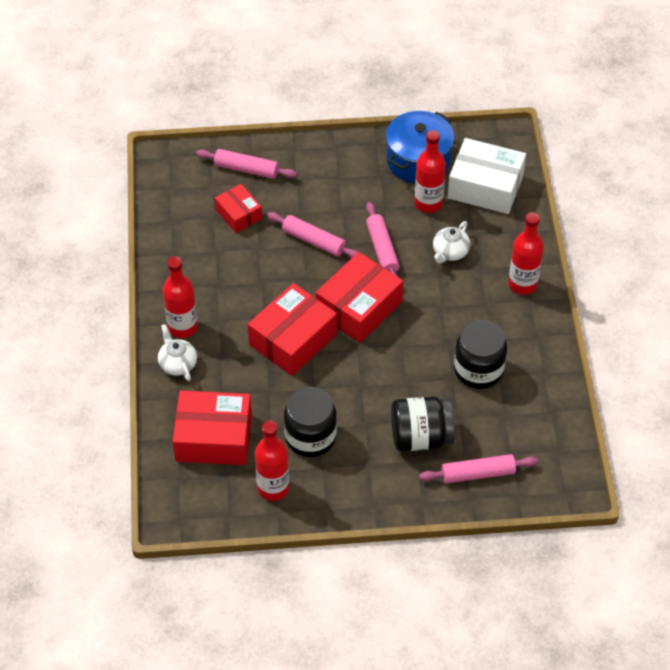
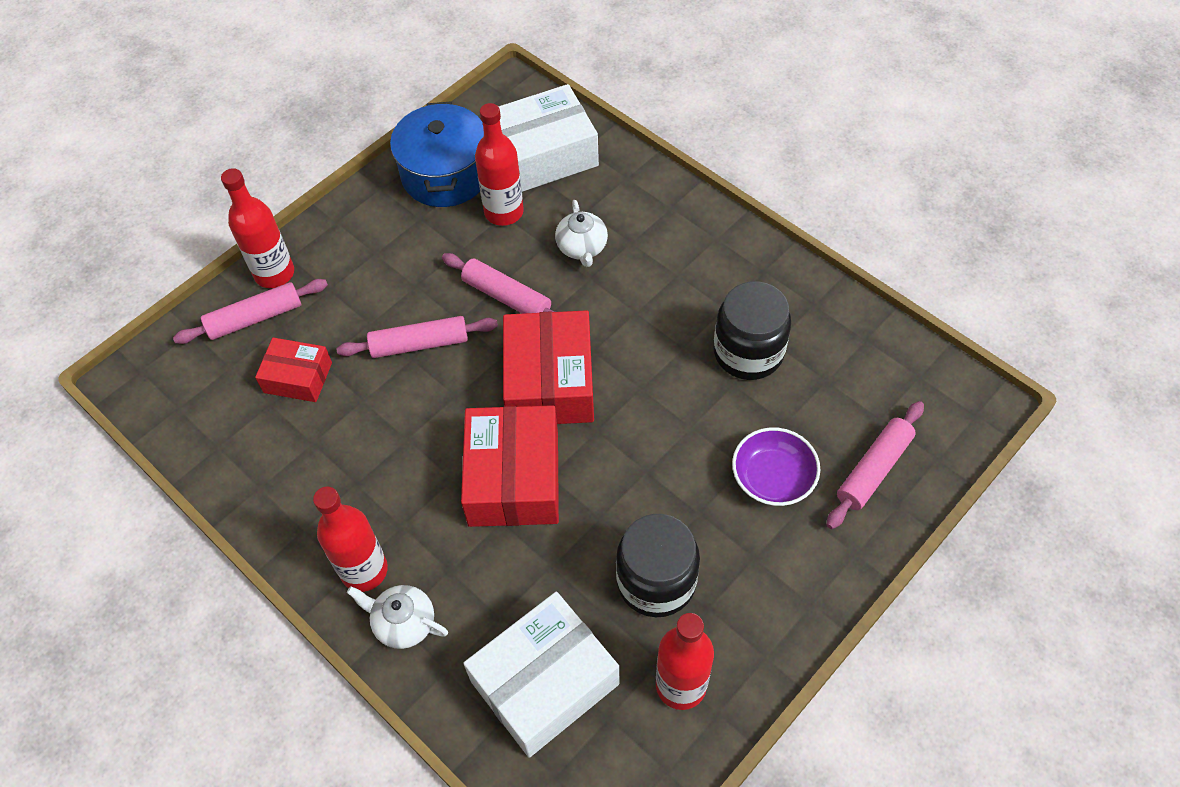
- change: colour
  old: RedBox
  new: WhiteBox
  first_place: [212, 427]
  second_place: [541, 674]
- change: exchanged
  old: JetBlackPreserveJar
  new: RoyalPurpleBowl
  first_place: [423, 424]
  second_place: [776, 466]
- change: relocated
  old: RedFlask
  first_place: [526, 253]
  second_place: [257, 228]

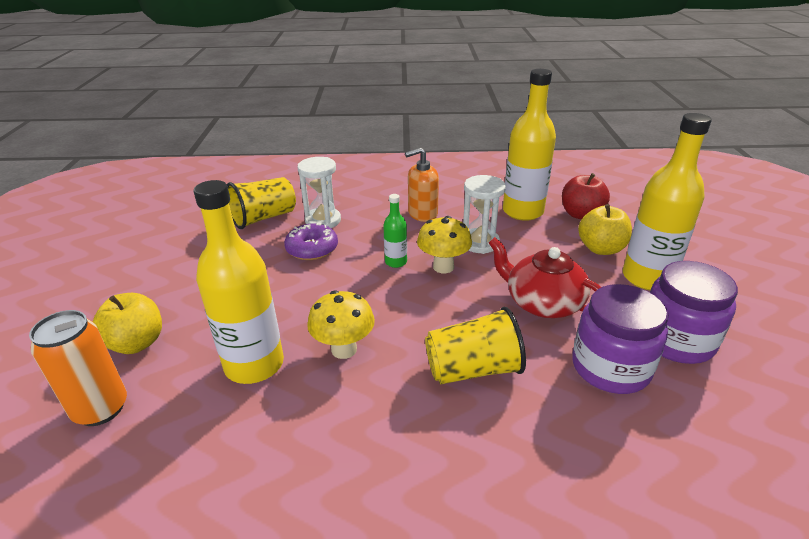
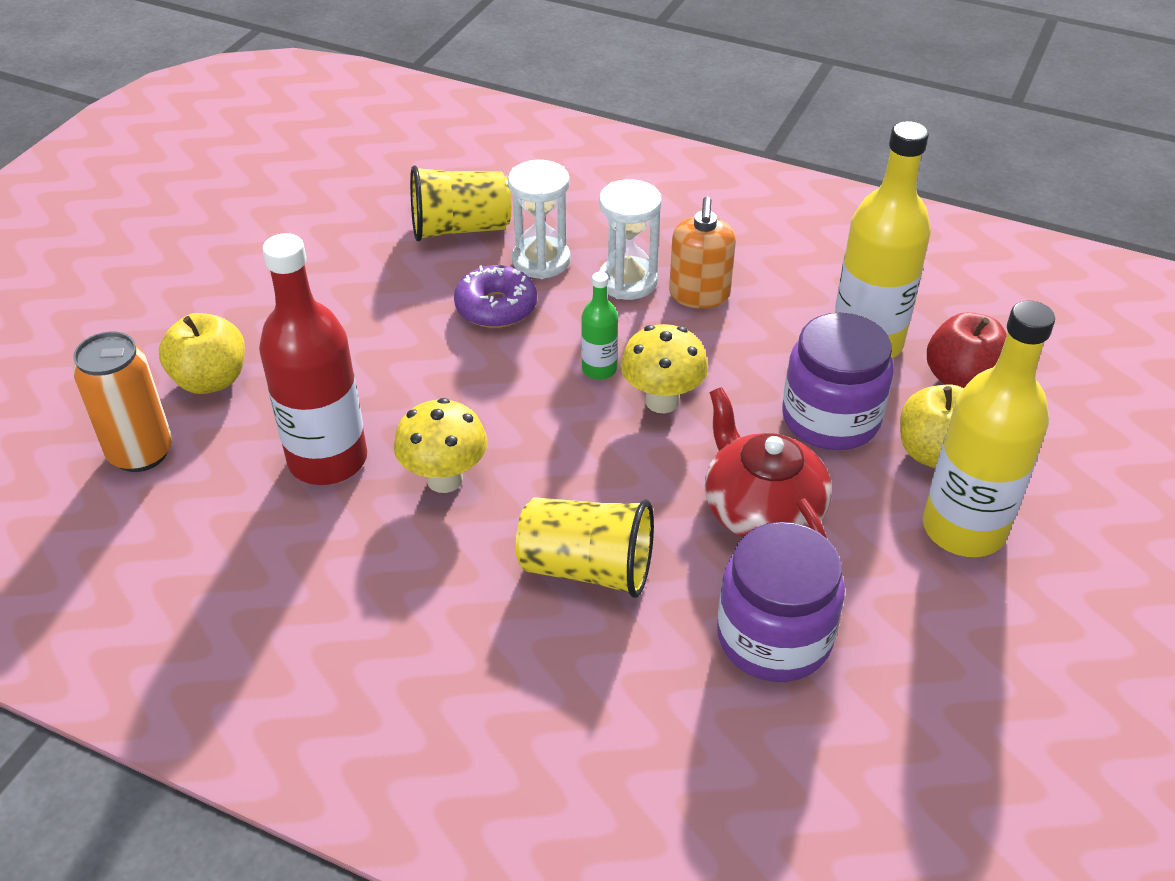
- change: colour
  old: YellowFlask
  new: RedFlask
  first_place: [239, 282]
  second_place: [313, 359]
- change: spun
  old: BrightOrangeSoapDispenser
  first_place: [422, 185]
  second_place: [702, 252]
  degrees: -90
- change: relocated
  old: WhiteHourglass
  first_place: [484, 214]
  second_place: [630, 239]
- change: relocated
  old: RoyalPurplePreserveJar
  first_place: [694, 312]
  second_place: [838, 381]

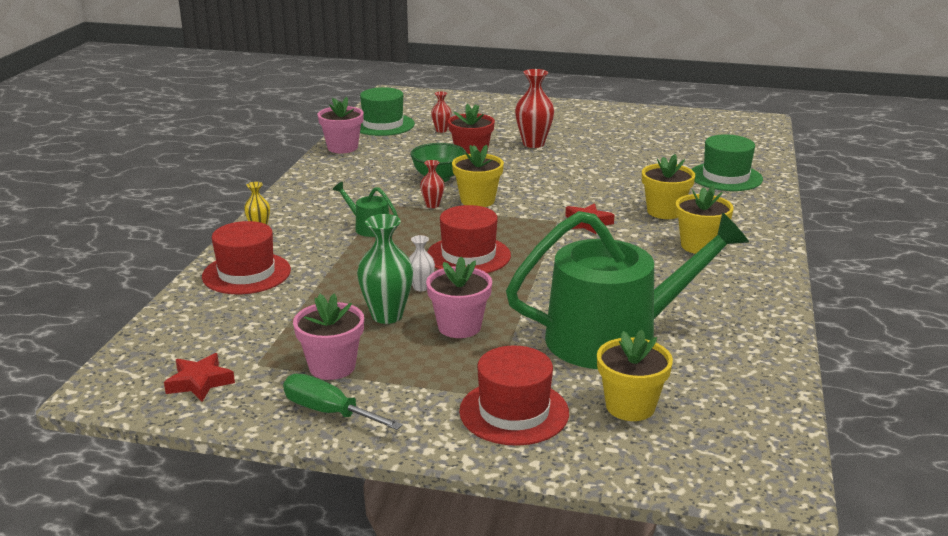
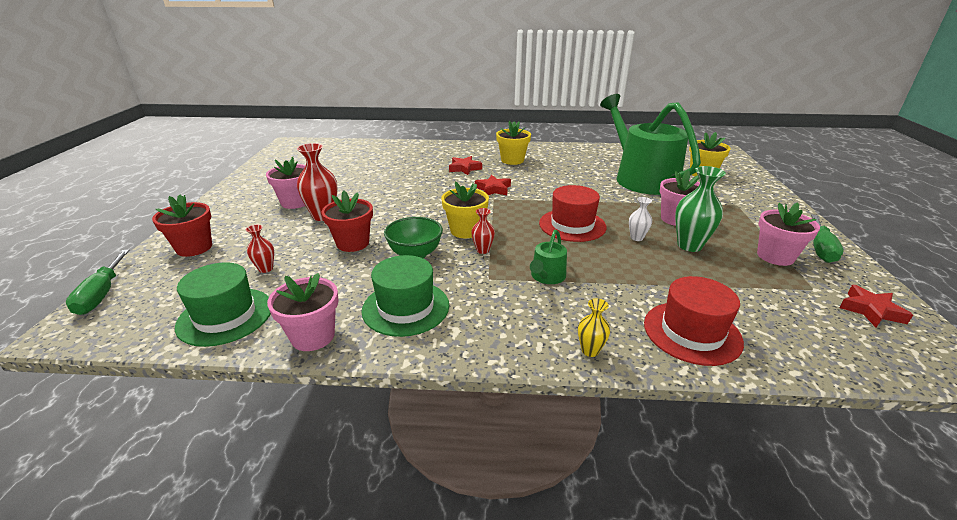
- change: missing
  old: RedTopHat
  first_place: [514, 395]
- change: exchanged
  old: YellowPlantPot
  new: RedStar
  first_place: [668, 186]
  second_place: [465, 165]
- change: relocated
  old: LeafGreenTopHat
  first_place: [727, 162]
  second_place: [405, 296]
- change: appeared
  new: LeafGreenHandScrewdriver
  second_place: [97, 282]
- change: appeared
  new: RedPlantPot
  second_place: [182, 226]
- change: appeared
  new: RosyPlantPot
  second_place: [286, 183]

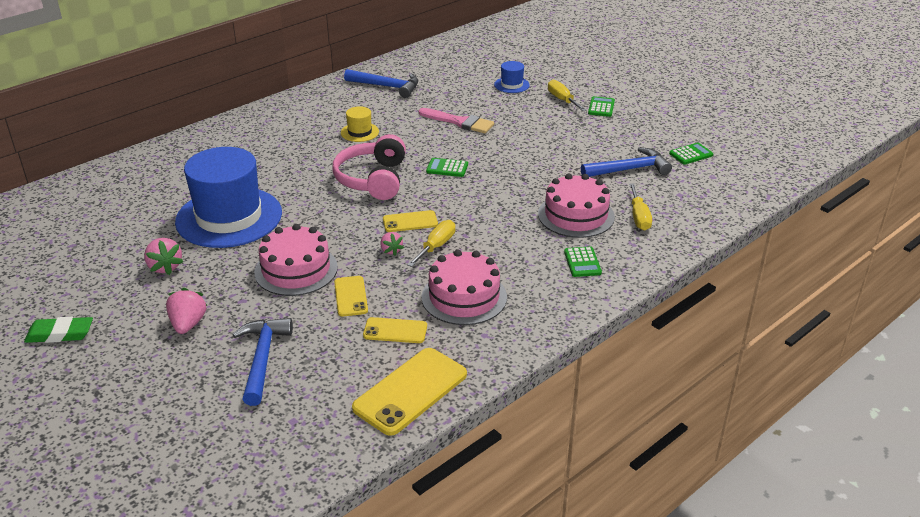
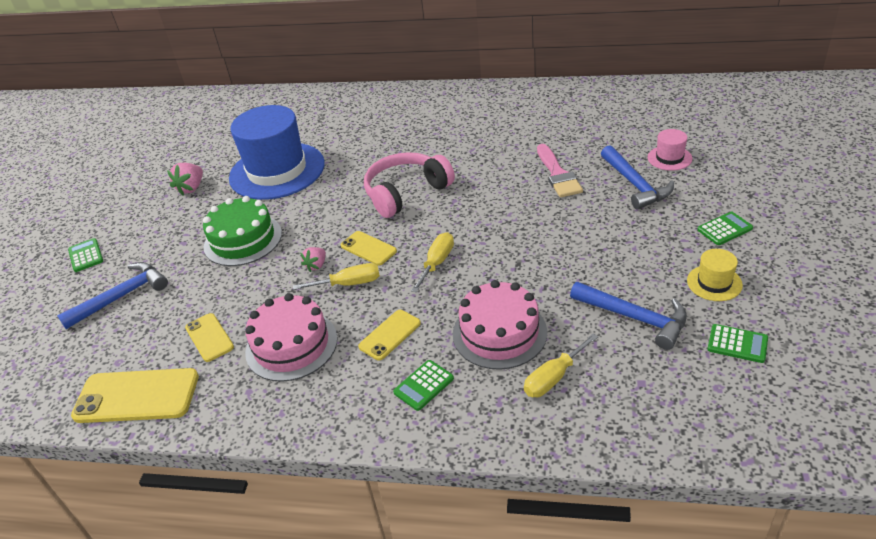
- change: missing
  old: LeafGreenEraser
  first_place: [58, 330]
- change: missing
  old: RosyBerry
  first_place: [186, 311]
- change: colour
  old: RosyCake
  new: LeafGreenCake
  first_place: [296, 260]
  second_place: [242, 231]
- change: relocated
  old: YellowMobilePhone
  first_place: [351, 296]
  second_place: [389, 335]
- change: relocated
  old: YellowTopHat
  first_place: [360, 124]
  second_place: [715, 275]
- change: relocated
  old: RoyalBlueClawHammer
  first_place: [381, 83]
  second_place: [637, 177]
- change: relocated
  old: LeafGreenCalculator
  first_place: [447, 167]
  second_place: [85, 255]
- change: colour
  old: RoyalBlueTopHat
  new: RosyTopHat
  first_place: [512, 77]
  second_place: [670, 150]
- change: relocated
  old: YellowHandScrewdriver
  first_place: [567, 95]
  second_place: [432, 262]

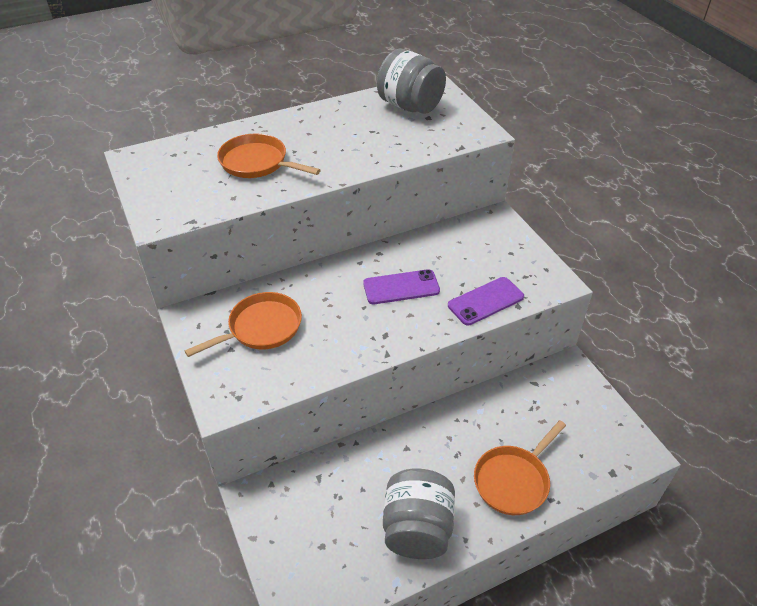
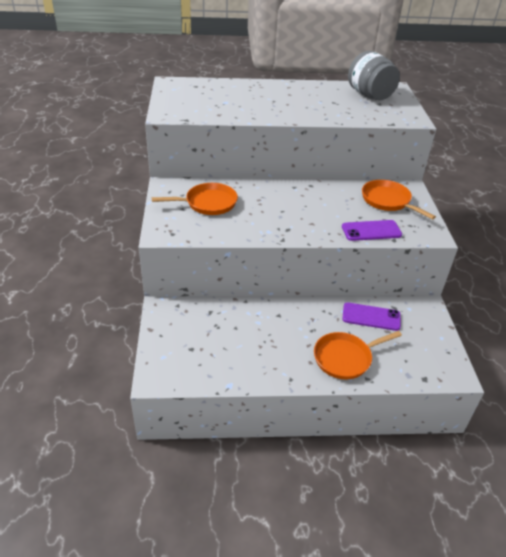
- change: relocated
  old: BrightOrangeFryingPan
  first_place: [269, 155]
  second_place: [399, 199]
- change: relocated
  old: RoyalPurpleMobilePhone
  first_place: [401, 286]
  second_place: [371, 317]
- change: missing
  old: AshGreyPreserveJar
  first_place: [419, 514]

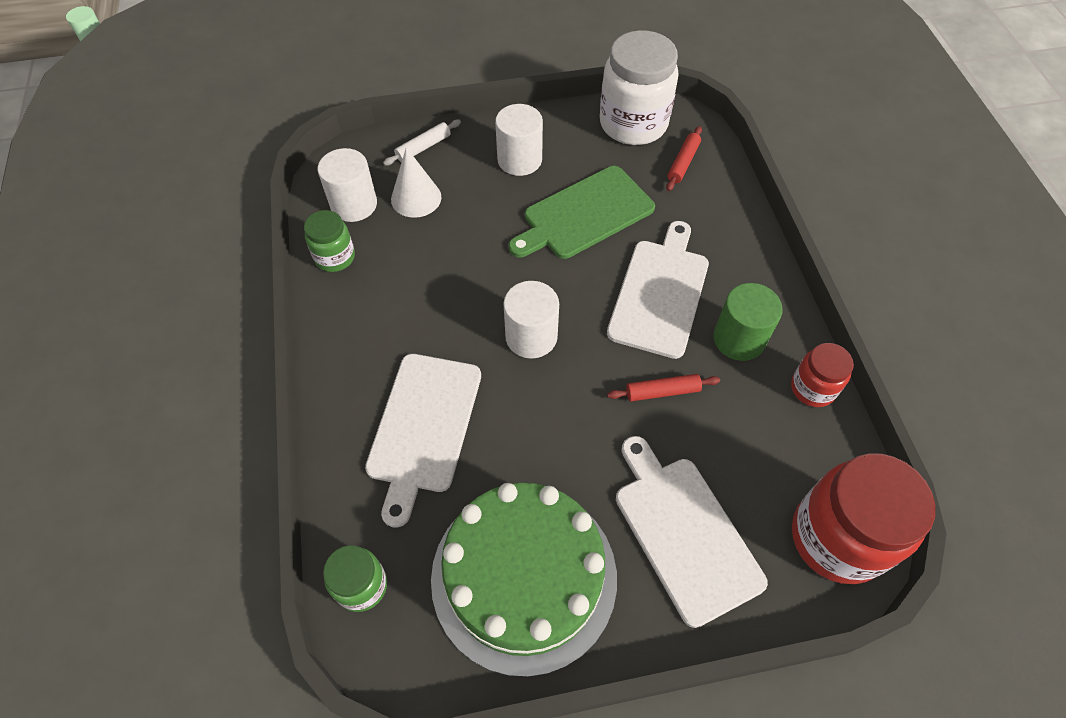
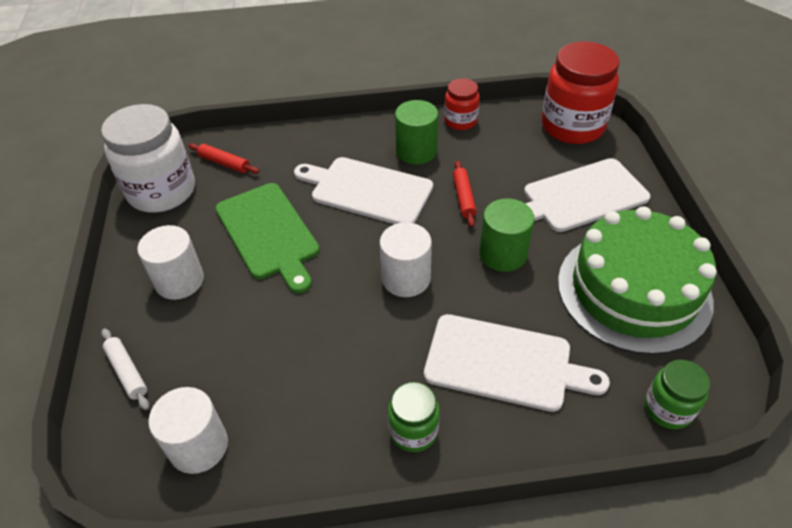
- change: relocated
  old: LeafGreenPreserveJar
  first_place: [329, 241]
  second_place: [414, 417]
- change: missing
  old: WhiteSolidCone
  first_place: [416, 182]
- change: appeared
  new: LeafGreenCylinder
  second_place: [507, 235]

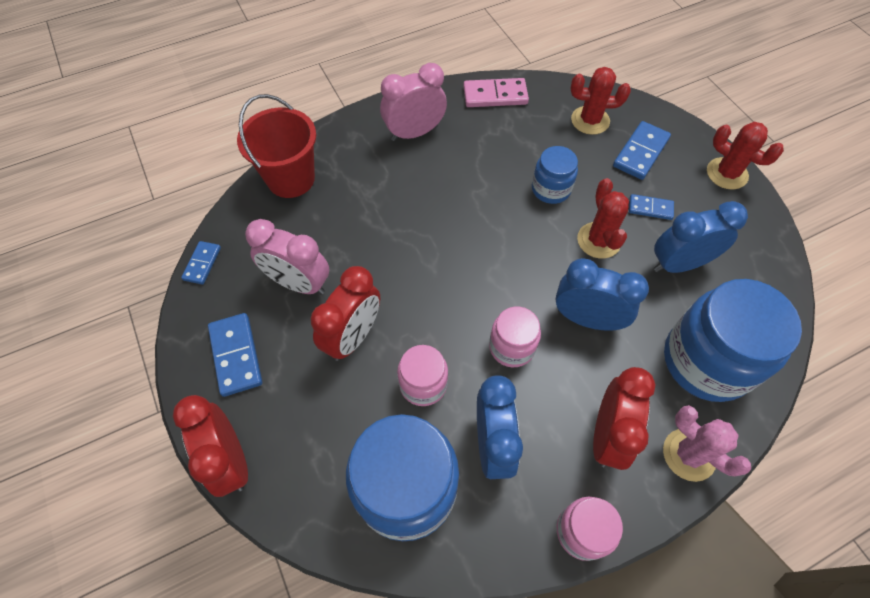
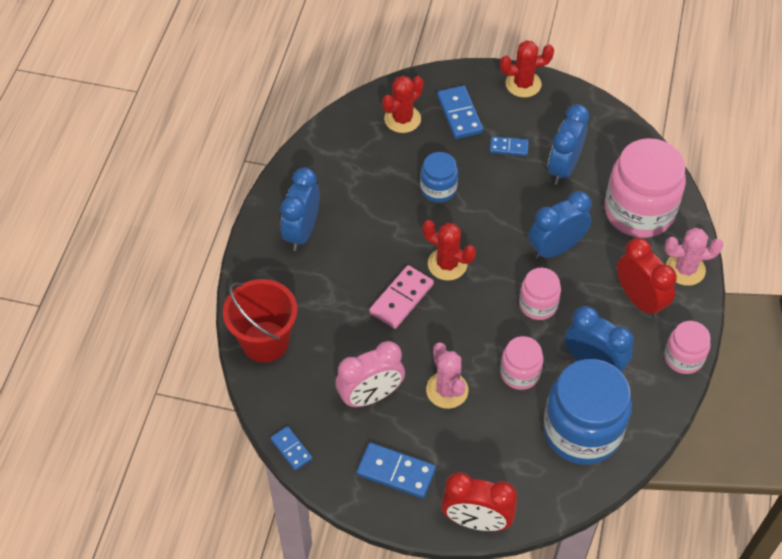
- change: exchanged
  old: RedAlarmClock
  new: RosyPricklyPlant
  first_place: [345, 313]
  second_place: [447, 375]
- change: colour
  old: RosyAlarmClock
  new: RoyalBlueAlarmClock
  first_place: [413, 102]
  second_place: [300, 209]
- change: relocated
  old: RosyDominoTile
  first_place: [496, 92]
  second_place: [401, 297]
- change: relocated
  old: RedPricklyPlant
  first_place: [603, 218]
  second_place: [449, 250]
- change: spun
  old: RoyalBlueDominoTile
  first_place: [651, 207]
  second_place: [509, 146]
  degrees: 45
- change: colour
  old: RoyalBluePreserveJar
  new: RosyPreserveJar
  first_place: [733, 340]
  second_place: [645, 188]

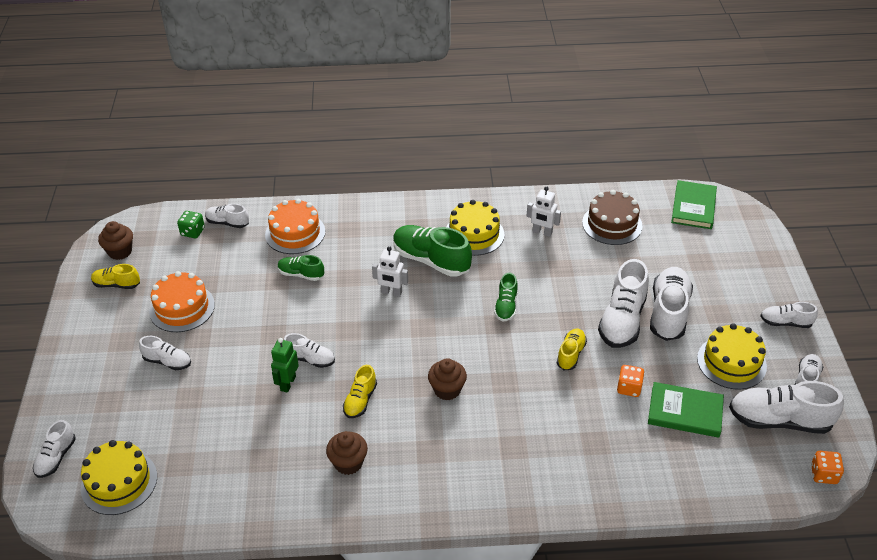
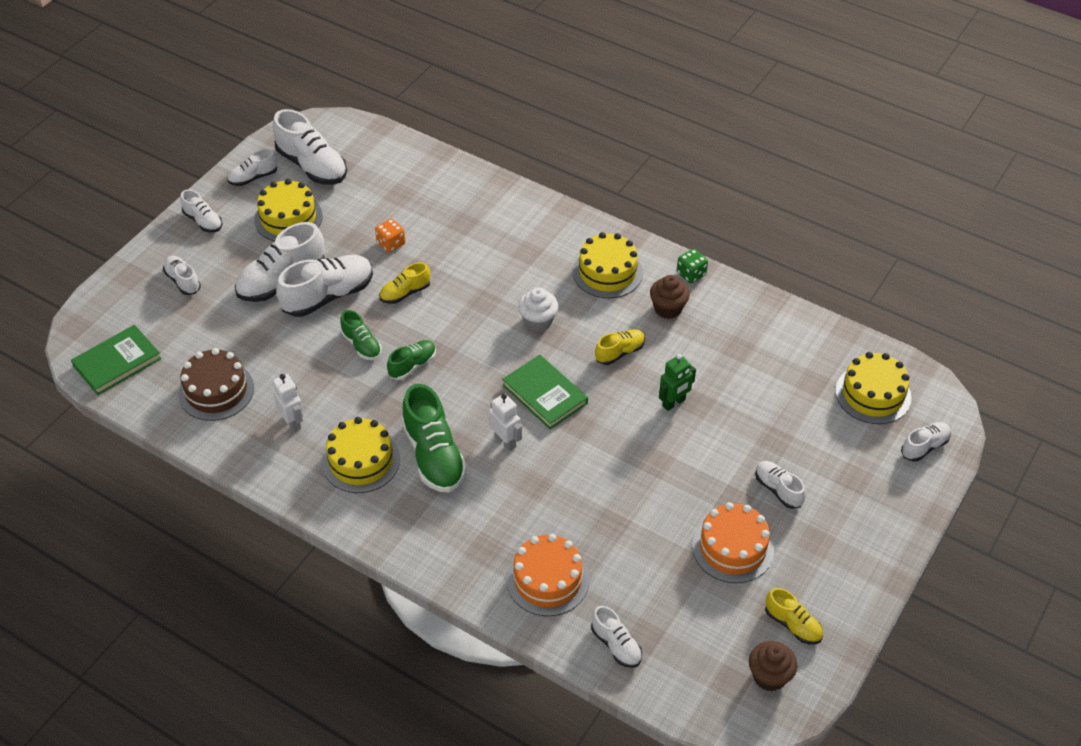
- change: relocated
  old: LeafGreenDie
  first_place: [191, 224]
  second_place: [692, 266]
- change: relocated
  old: LeafGreenLaceUpShoe
  first_place: [301, 268]
  second_place: [361, 335]
- change: relocated
  old: WhiteLaceUpShoe
  first_place: [309, 350]
  second_place: [182, 275]
- change: colour
  old: RussetCupcake
  new: WhiteCupcake
  first_place: [447, 379]
  second_place: [538, 309]
- change: relocated
  old: LeafGreenHardcover
  first_place: [686, 410]
  second_place: [545, 392]
- change: missing
  old: BrightOrangeDie
  first_place: [827, 467]
- change: appeared
  new: YellowCake
  second_place: [608, 265]

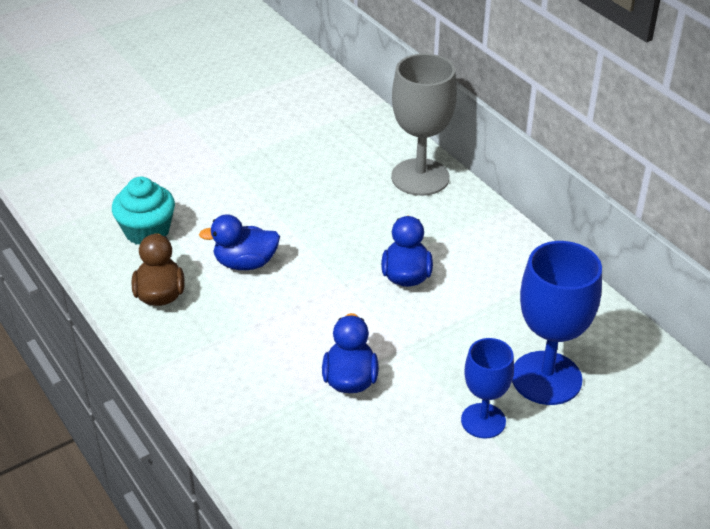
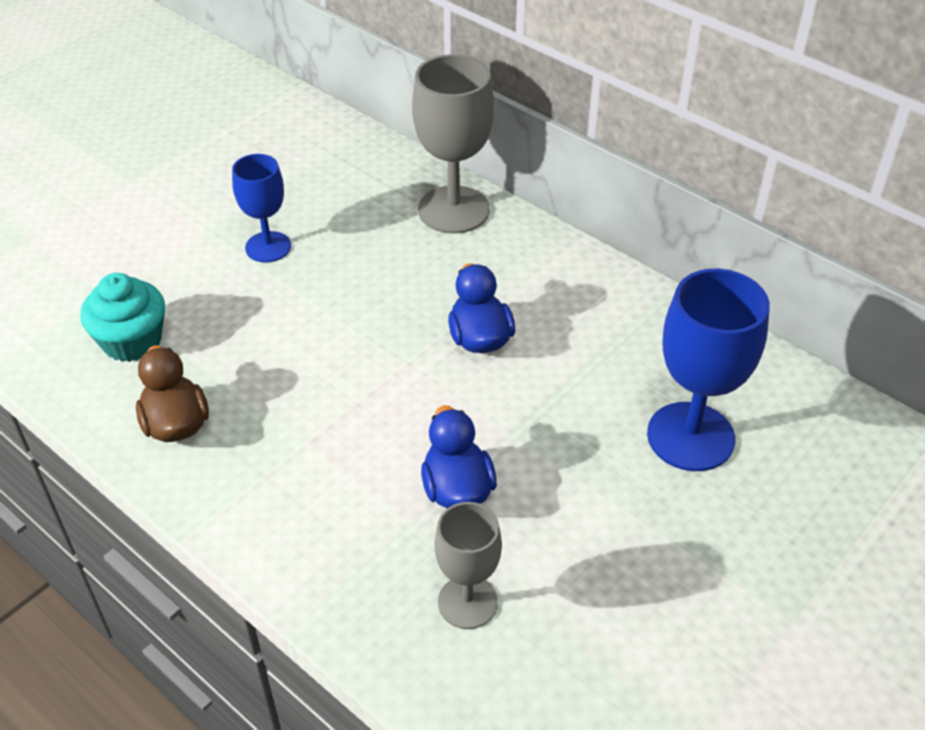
- change: missing
  old: RoyalBlueToyDuck
  first_place: [239, 242]
- change: relocated
  old: RoyalBlueChalice
  first_place: [487, 388]
  second_place: [261, 208]
- change: appeared
  new: AshGreyChalice
  second_place: [468, 565]

